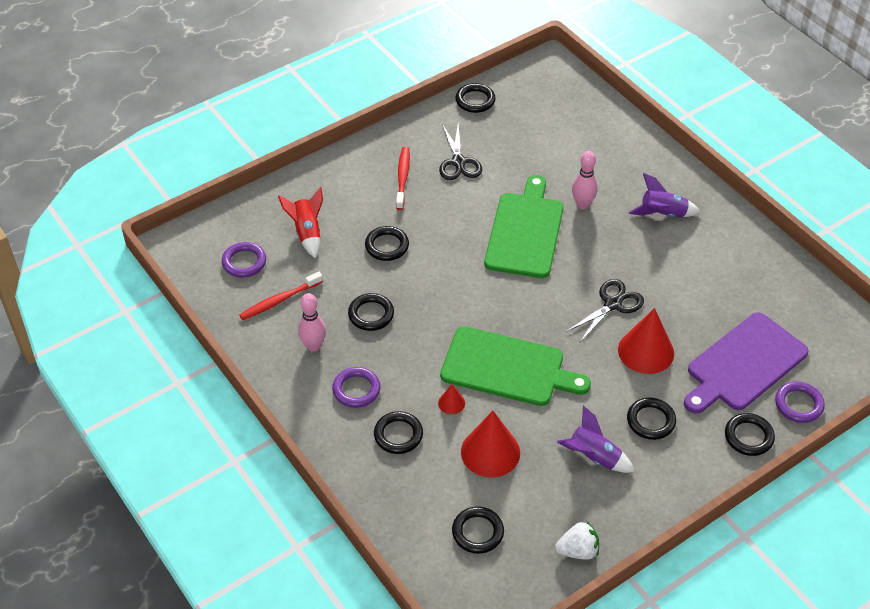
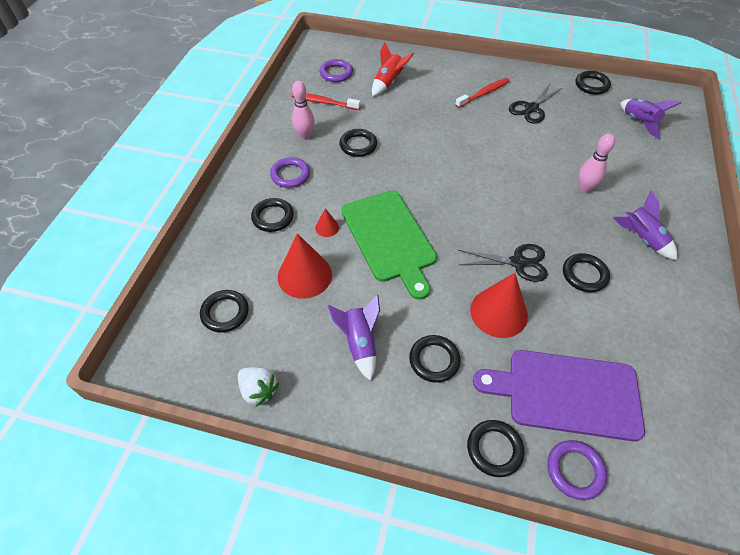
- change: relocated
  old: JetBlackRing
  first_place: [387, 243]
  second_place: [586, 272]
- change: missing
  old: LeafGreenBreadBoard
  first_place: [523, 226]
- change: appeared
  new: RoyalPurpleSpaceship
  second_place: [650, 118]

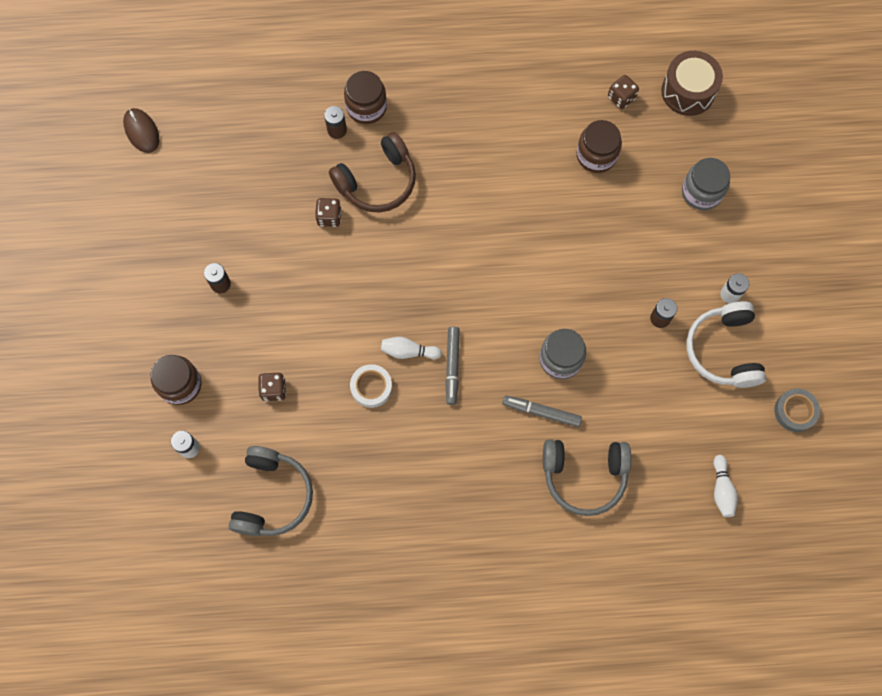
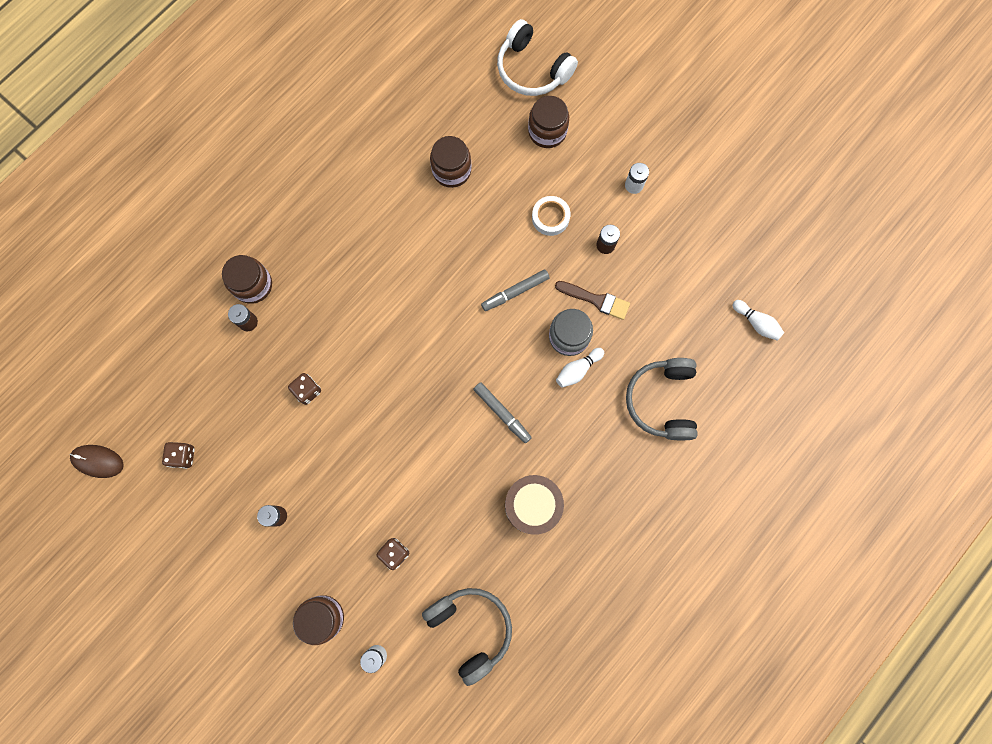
- change: missing
  old: RussetHeadphones
  first_place: [372, 172]
- change: relocated
  old: WhiteTape
  first_place: [371, 386]
  second_place: [551, 216]
- change: relocated
  old: WhiteSkittle
  first_place: [411, 348]
  second_place: [580, 368]
- change: relocated
  old: AshGreyMarker
  first_place: [542, 411]
  second_place: [515, 290]
- change: spun
  old: AshGreyHeadphones
  first_place: [587, 477]
  second_place: [661, 399]
  degrees: 135
- change: relocated
  old: RussetDie
  first_place: [623, 92]
  second_place: [178, 455]
- change: relocated
  old: RussetDrum
  first_place: [692, 83]
  second_place: [534, 505]
- change: colour
  old: AshGreyPreserveJar
  new: RussetPreserveJar
  first_place: [706, 184]
  second_place: [548, 122]
- change: relocated
  old: WhiteHeadphones
  first_place: [726, 344]
  second_place: [537, 57]
- change: missing
  old: AshGreyTape
  first_place: [797, 410]
- change: appeared
  new: RussetPaintbrush
  second_place: [592, 300]

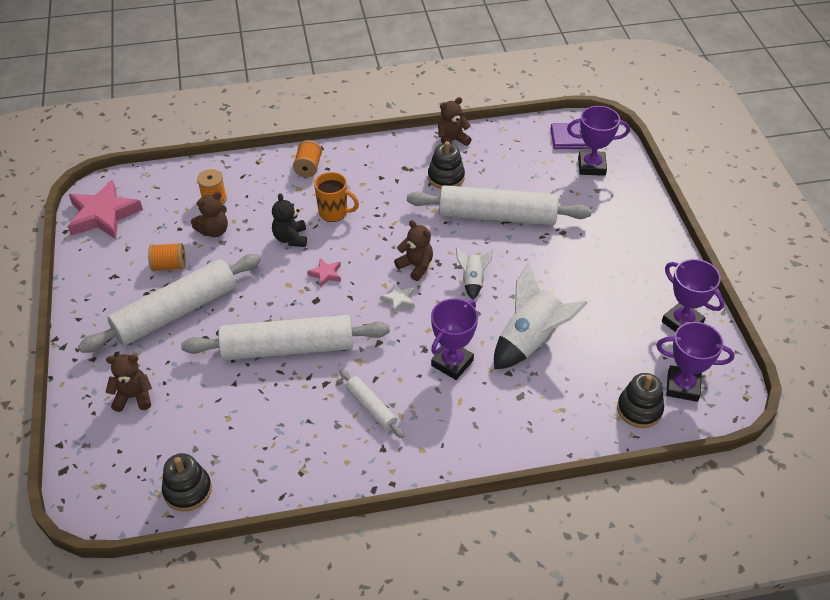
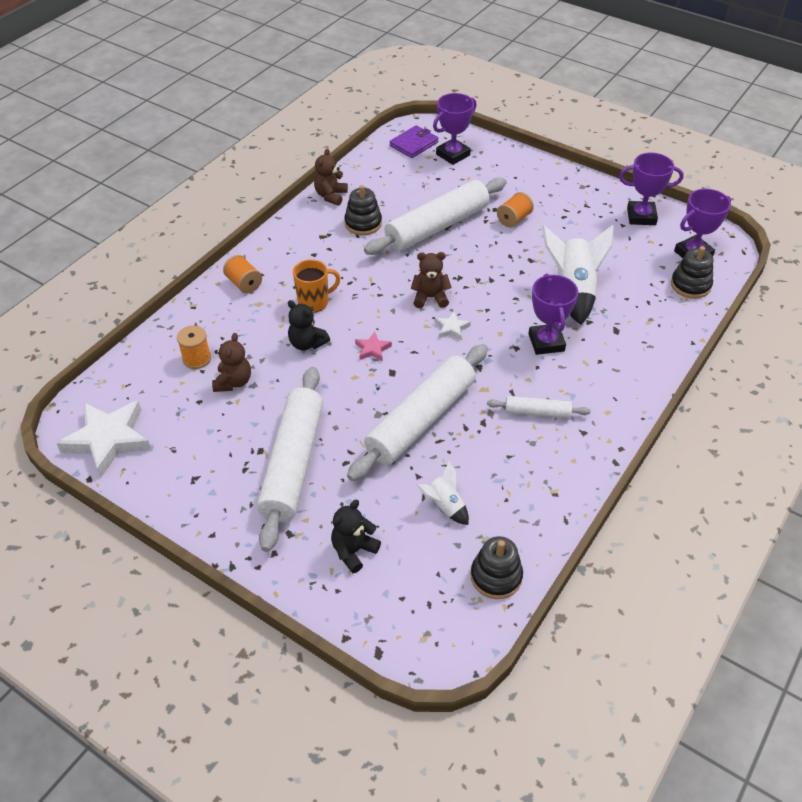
- change: colour
  old: RosyStar
  new: WhiteStar
  first_place: [105, 209]
  second_place: [103, 439]
- change: colour
  old: RussetStuffedBear
  new: JetBlackStuffedBear
  first_place: [129, 383]
  second_place: [356, 536]
- change: relocated
  old: BrightOrangeReelOfThread
  first_place: [166, 257]
  second_place: [515, 210]
- change: relocated
  old: WhiteSpaceship
  first_place: [474, 274]
  second_place: [442, 493]

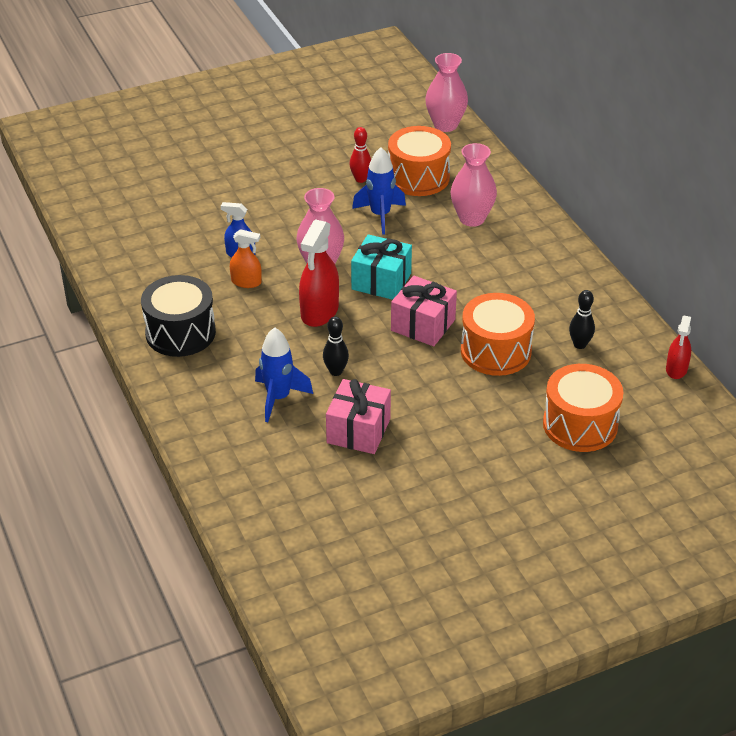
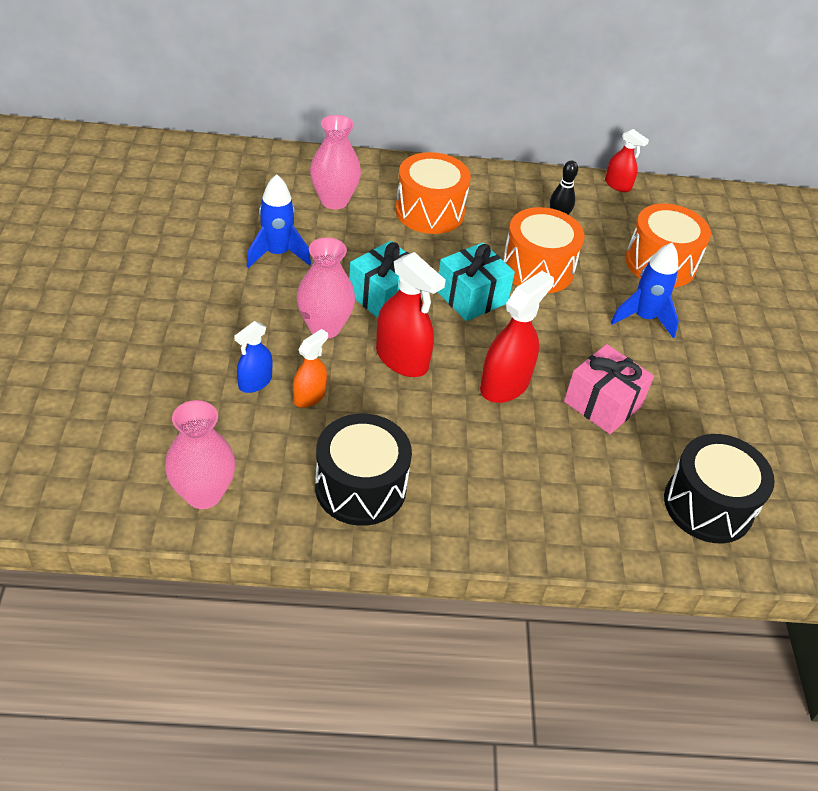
- change: relocated
  old: RoyalBlueSpaceship
  first_place: [284, 374]
  second_place: [645, 290]
- change: exchanged
  old: JetBlackSkittle
  new: RedSprayer
  first_place: [336, 346]
  second_place: [517, 337]
- change: missing
  old: RedSkittle
  first_place: [360, 155]
- change: relocated
  old: BrightOrangeDrum
  first_place: [419, 161]
  second_place: [433, 193]
- change: colour
  old: RosyWrappedGift
  new: AquaWrappedGift
  first_place: [424, 311]
  second_place: [476, 282]
- change: relocated
  old: RosyTallVase
  first_place: [446, 92]
  second_place: [200, 454]
- change: appeared
  new: JetBlackDrum
  second_place: [719, 488]

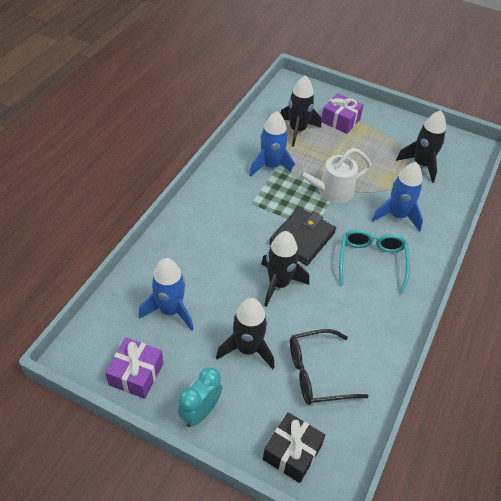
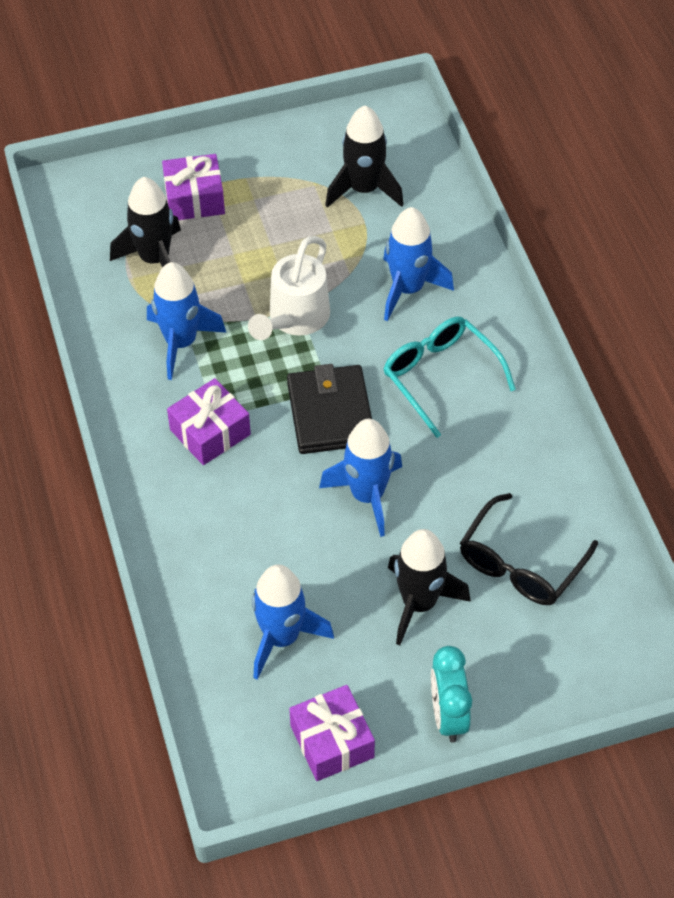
- change: colour
  old: JetBlackSpaceship
  new: RoyalBlueSpaceship
  first_place: [285, 269]
  second_place: [360, 478]
- change: missing
  old: JetBlackWrappedGift
  first_place: [294, 447]
- change: appeared
  new: RoyalPurpleWrappedGift
  second_place: [209, 421]

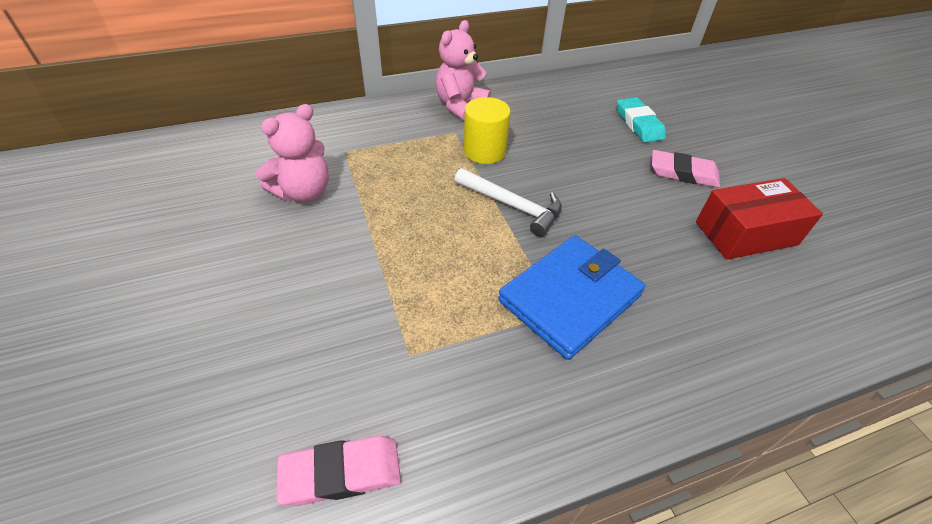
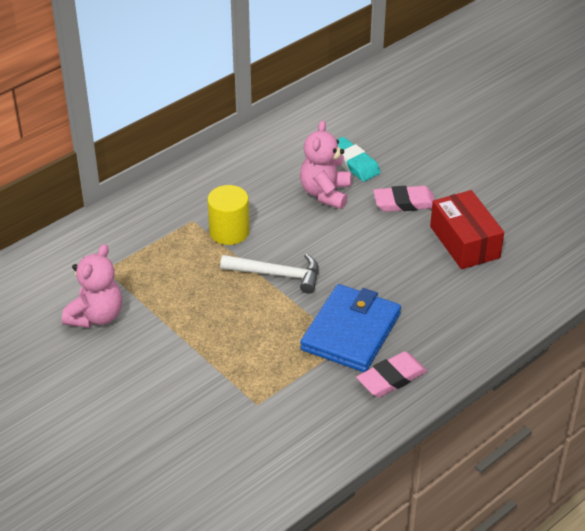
- change: relocated
  old: RosyEraser
  first_place: [338, 471]
  second_place: [391, 374]
- change: relocated
  old: RosyStuffedBear
  first_place: [463, 70]
  second_place: [325, 165]
- change: spun
  old: RedBox
  first_place: [759, 219]
  second_place: [467, 229]
  degrees: -75

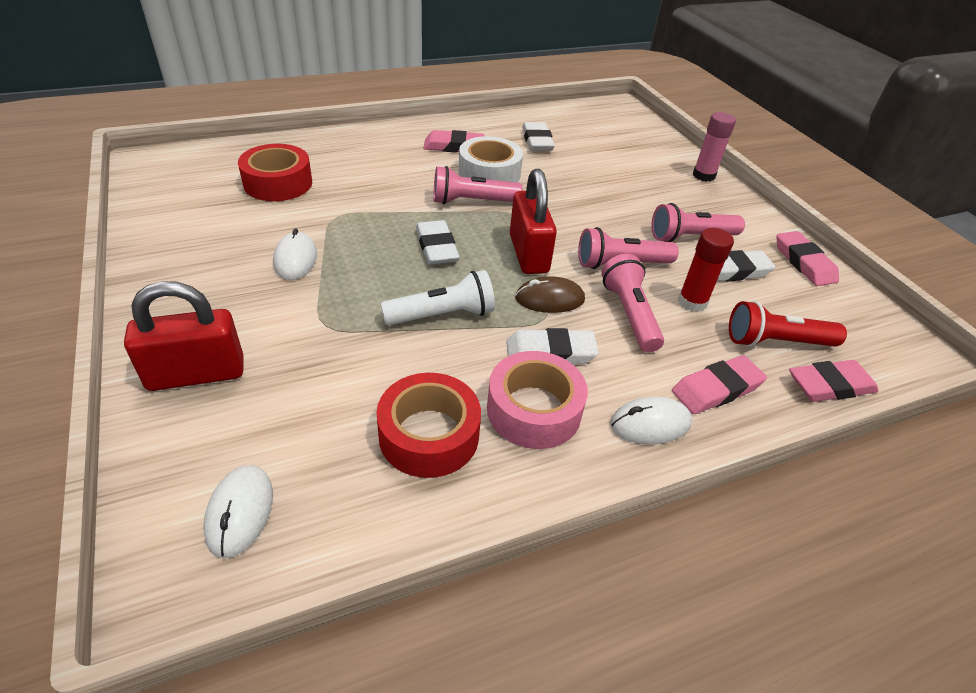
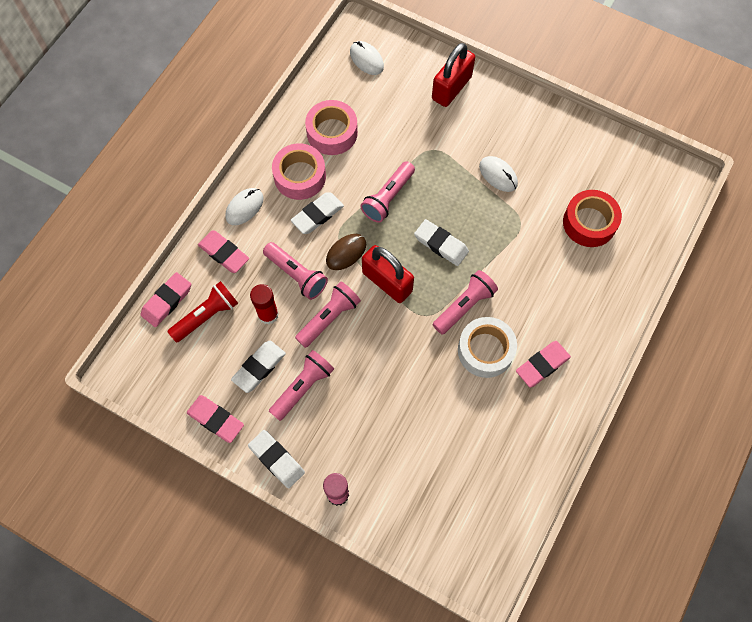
- change: colour
  old: RedTape
  new: RosyTape
  first_place: [428, 425]
  second_place: [331, 127]
- change: colour
  old: WhiteTorch
  new: RosyTorch
  first_place: [438, 297]
  second_place: [387, 192]
- change: relocated
  old: WhiteEraser
  first_place: [538, 136]
  second_place: [276, 459]
- change: spun
  old: RosyEraser
  first_place: [719, 384]
  second_place: [223, 252]
  degrees: -75

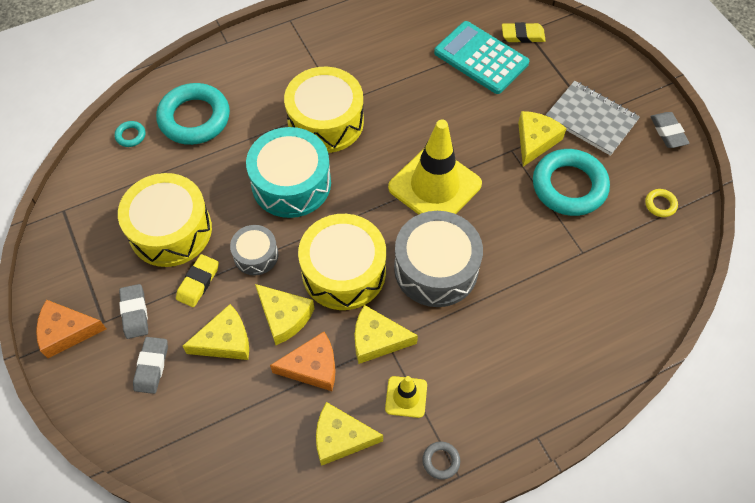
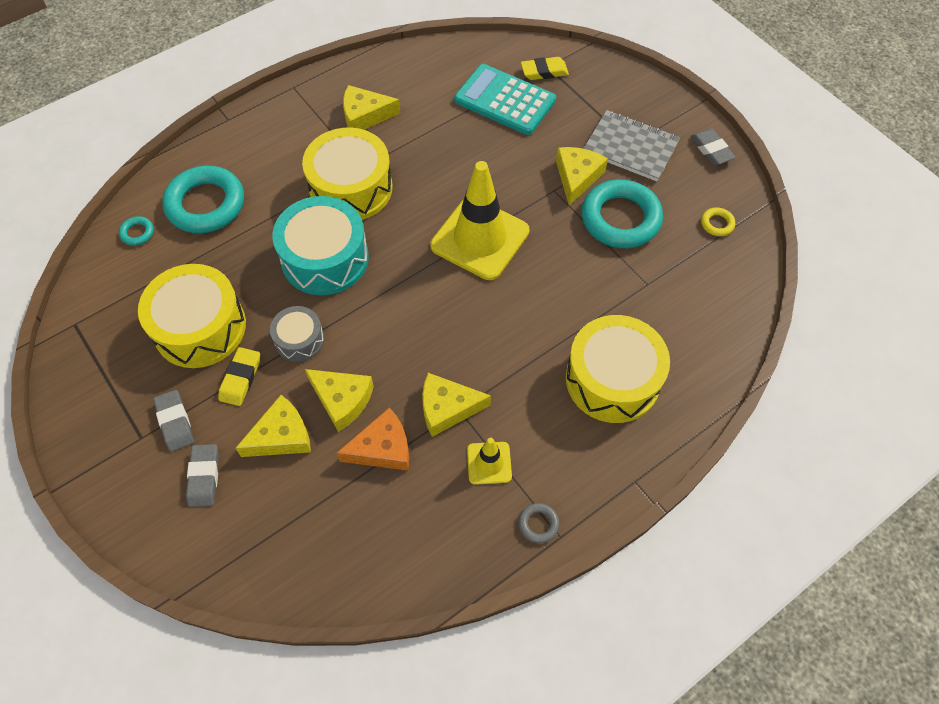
- change: missing
  old: BrightOrangeCheese
  first_place: [71, 329]
- change: relocated
  old: YellowDrum
  first_place: [342, 262]
  second_place: [618, 369]
- change: relocated
  old: YellowCheese
  first_place: [349, 434]
  second_place: [371, 107]
- change: missing
  old: AshGreyDrum
  first_place: [438, 259]

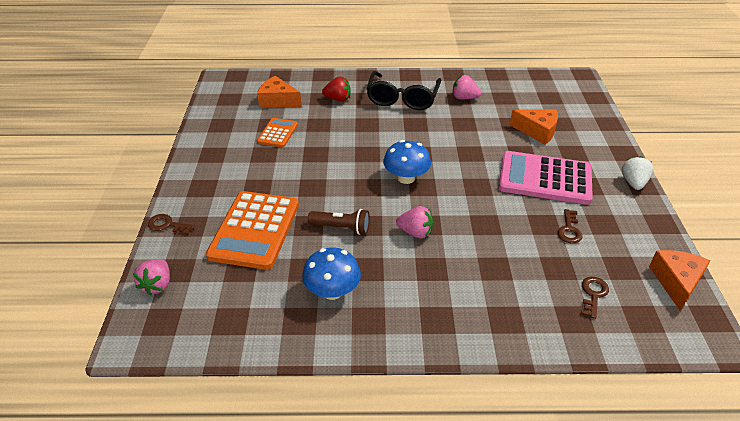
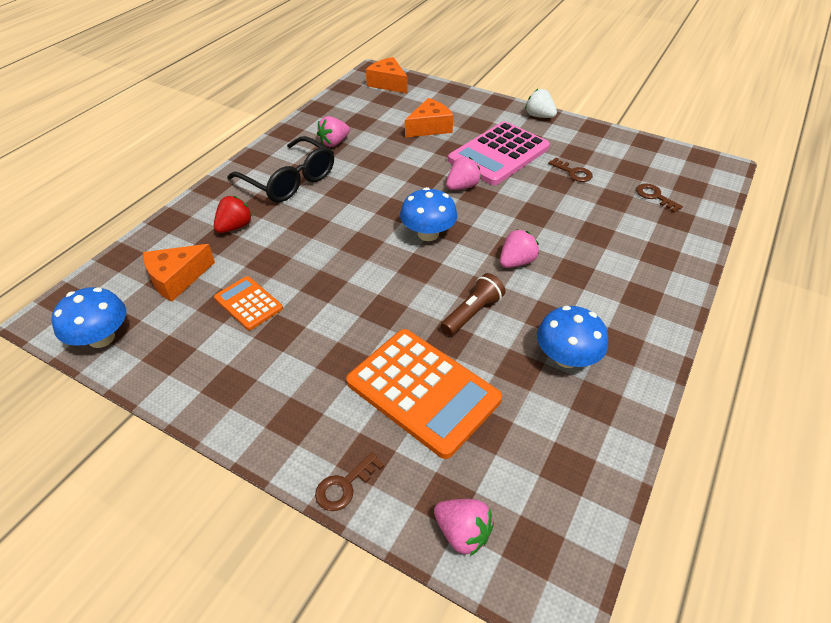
- change: relocated
  old: BrightOrangeCheese
  first_place: [679, 280]
  second_place: [387, 75]
- change: appeared
  new: RoyalBlueMushroom
  second_place: [88, 317]
- change: appeared
  new: RosyBerry
  second_place: [463, 173]

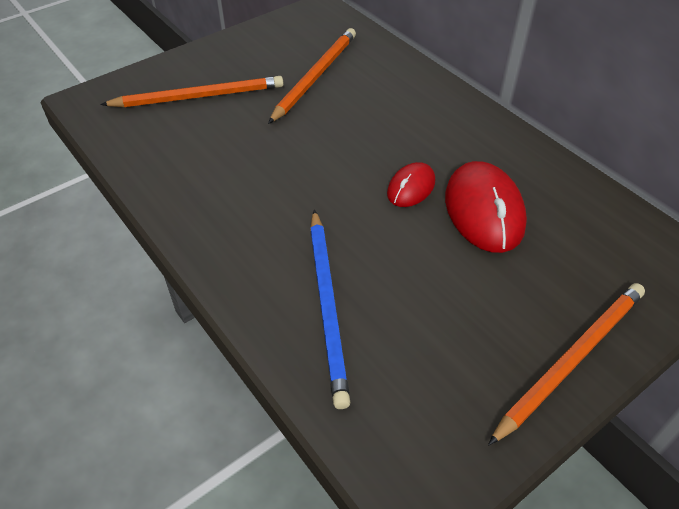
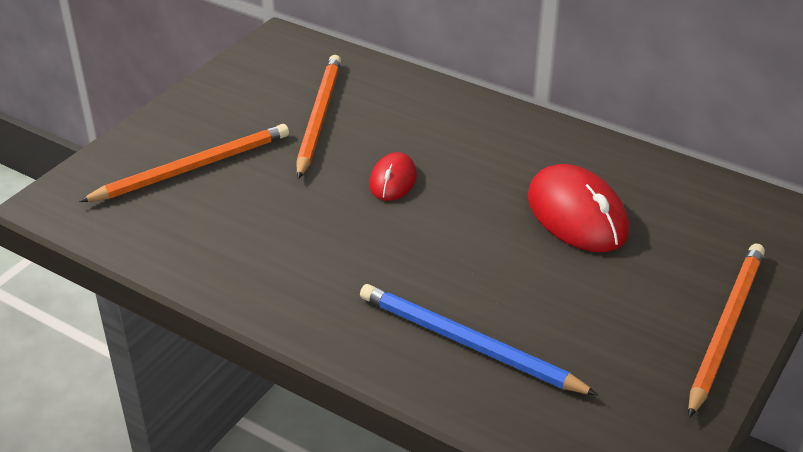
- change: spun
  old: RoyalBlueWoodenPencil
  first_place: [330, 309]
  second_place: [479, 339]
  degrees: 150
- change: relocated
  old: RedMouse
  first_place: [411, 184]
  second_place: [393, 176]

